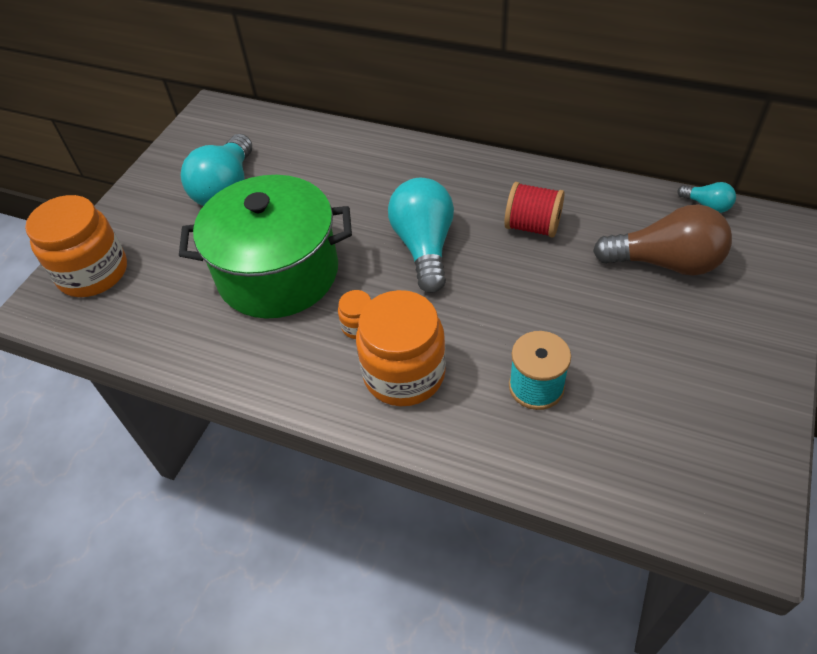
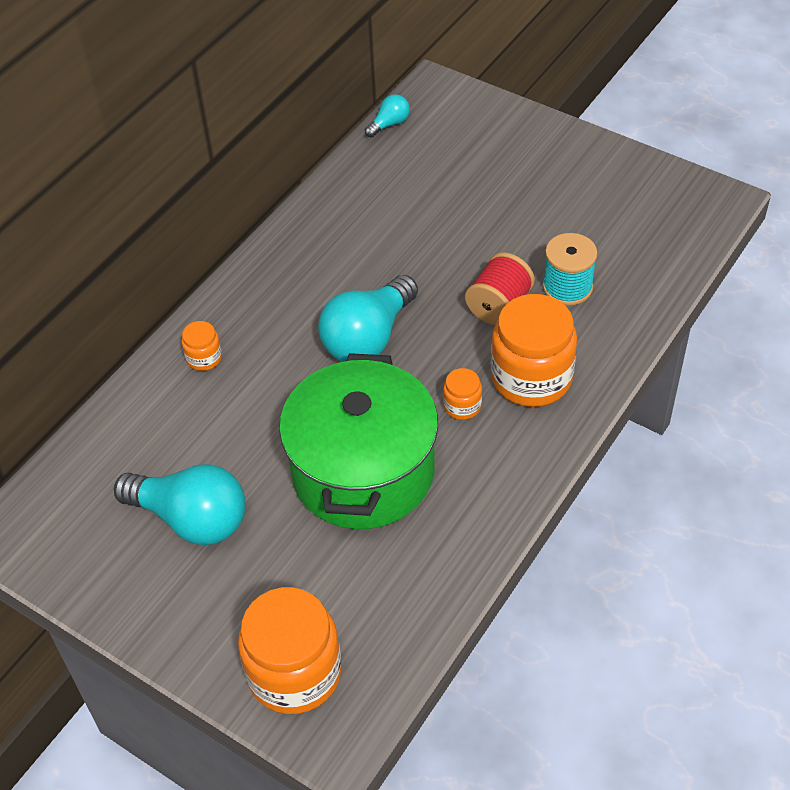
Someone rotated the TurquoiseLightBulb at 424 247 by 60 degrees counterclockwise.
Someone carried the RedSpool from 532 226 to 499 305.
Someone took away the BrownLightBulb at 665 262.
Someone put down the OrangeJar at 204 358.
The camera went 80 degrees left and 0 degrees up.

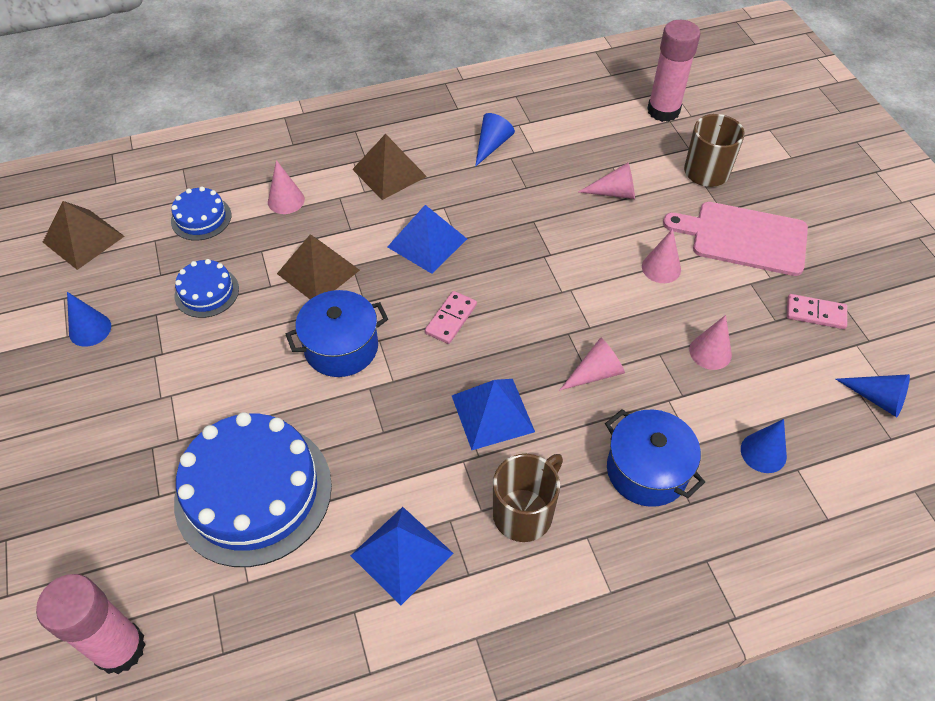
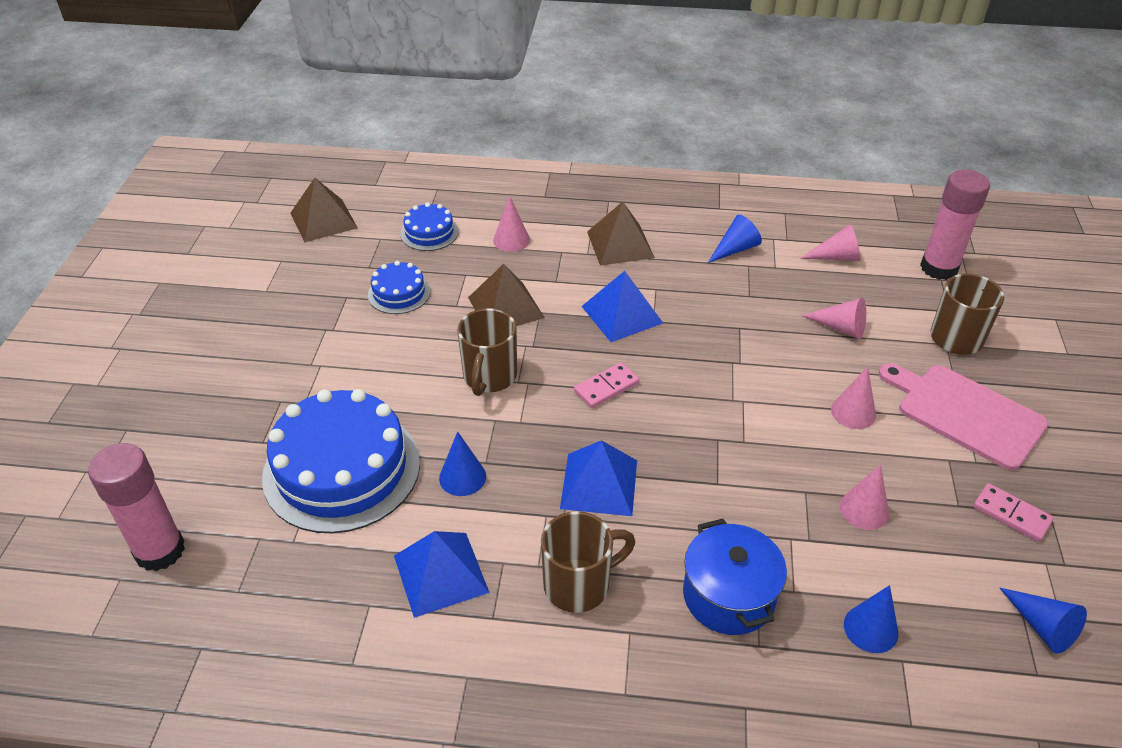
Someone swapped the BluePot at 341 347 for the BrownMug at 489 377.
Someone carried the BlueCone from 90 329 to 462 477.
Someone carried the PinkCone from 595 373 to 836 257.
The camera went 25 degrees right and 10 degrees down.

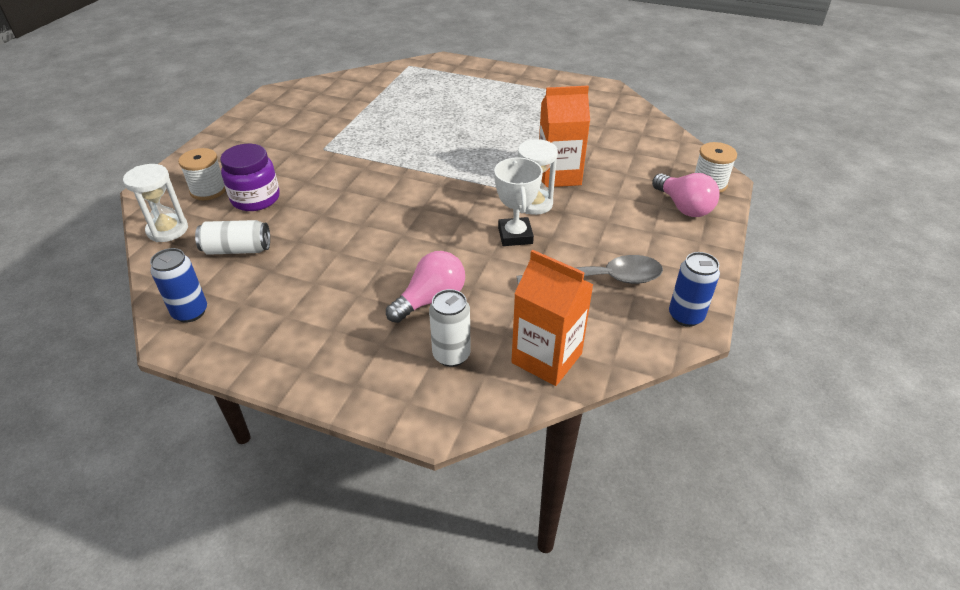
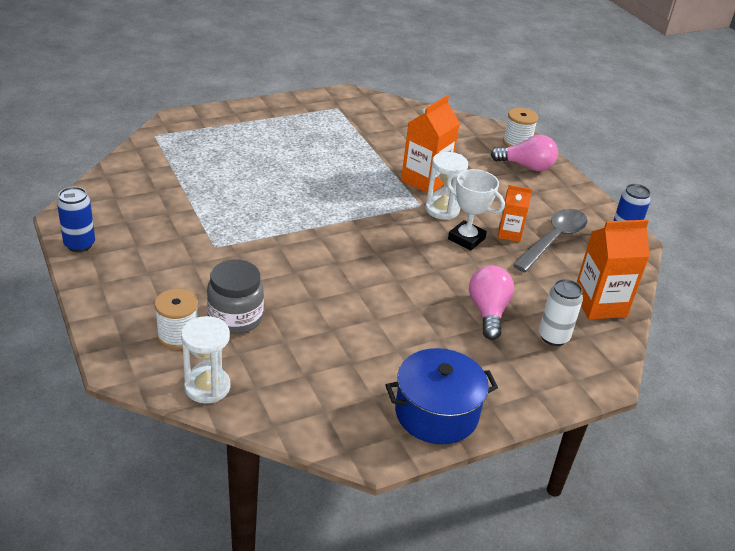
Someone repainted the PurpleJar at 255 199, which became the GreyJar at 235 318.
Someone took away the WhiteCan at 237 249.
Someone carried the BlueCan from 190 312 to 79 244.
Someone put down the OrangeCarton at 509 233.
Someone put down the BluePot at 436 413.
The camera went 50 degrees left and 5 degrees down.

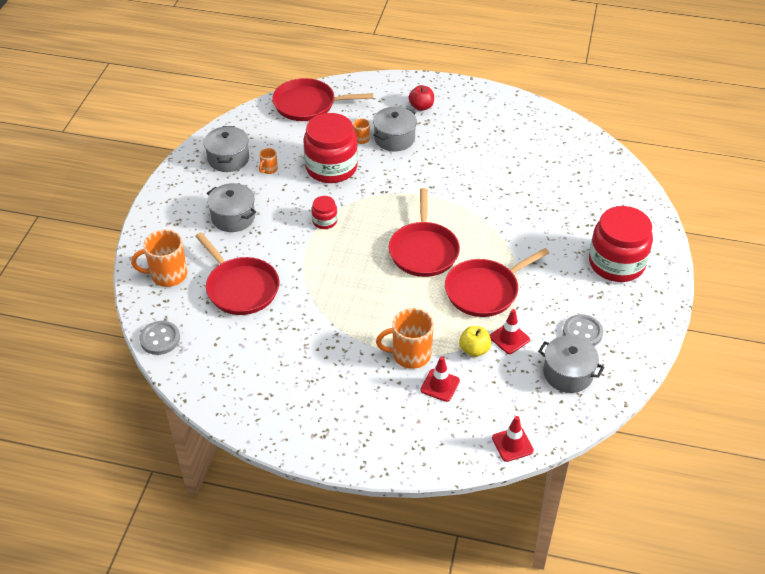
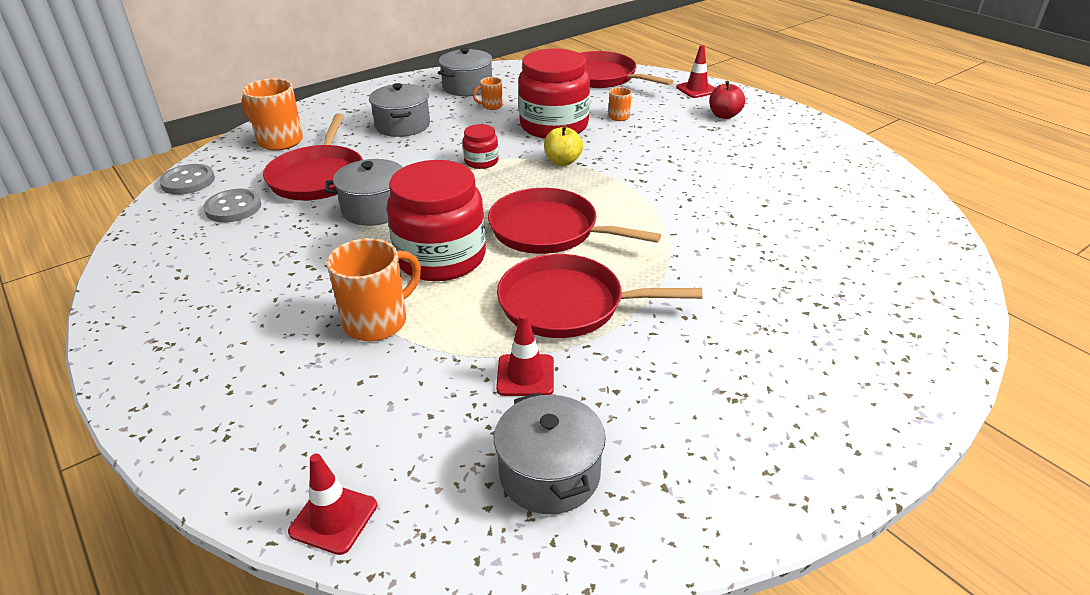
Someone carried the GreyPot from 394 138 to 375 209.
Someone rotated the RedPan at 423 250 by 75 degrees clockwise.
Someone carried the RedJar from 616 263 to 441 258.
Someone rotated the OrangeMug at 410 355 by 105 degrees clockwise.
Someone carried the GreyButton from 582 332 to 233 208.
Someone carried the YellowApple from 474 350 to 563 161.
Someone carried the RedTrafficCone from 440 385 to 696 89.
The camera went 40 degrees right and 10 degrees down.

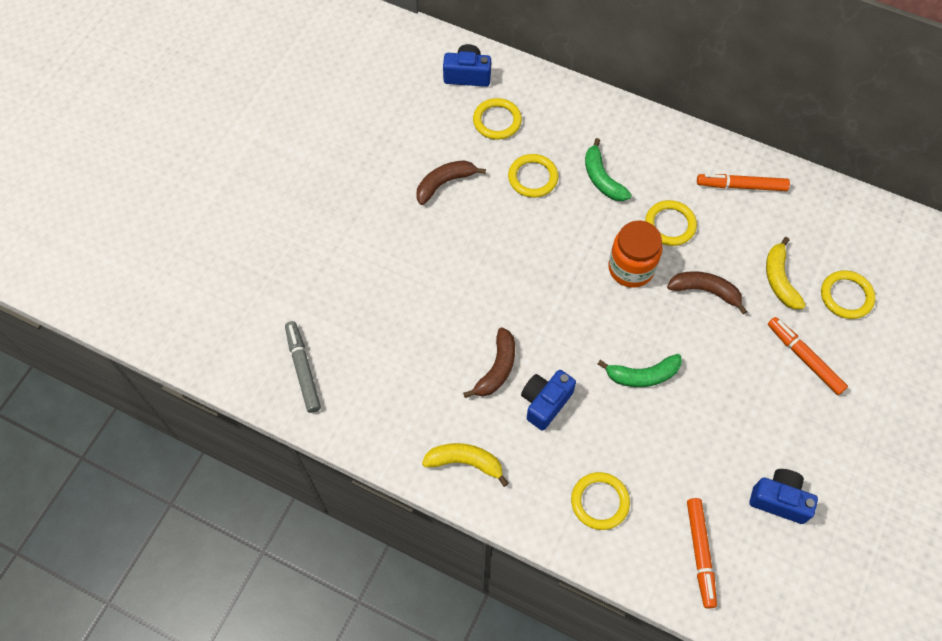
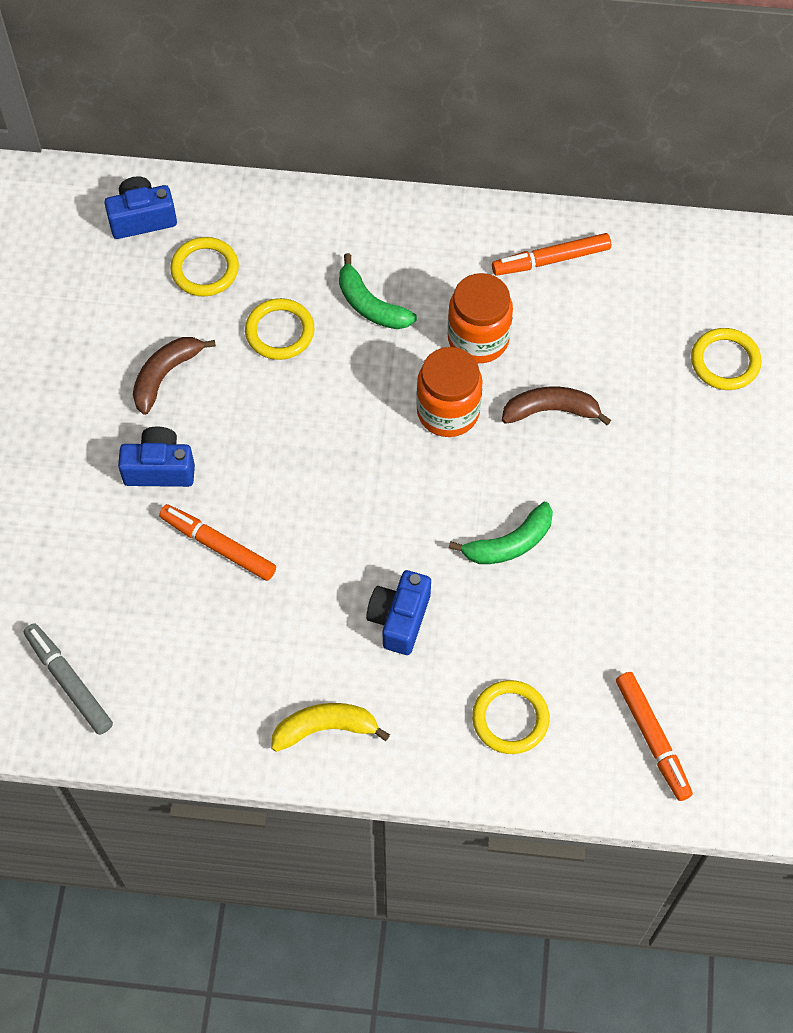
Someone swapped the YellowRing at 670 225 for the OrangeJar at 478 339.
Someone took away the YellowBanana at 779 279.
Someone carried the OrangeMarker from 804 358 to 218 546.
Someone took away the BrownBanana at 496 369.
Someone carried the BlueCamera from 779 500 to 160 468.
The camera went 20 degrees left and 0 degrees up.

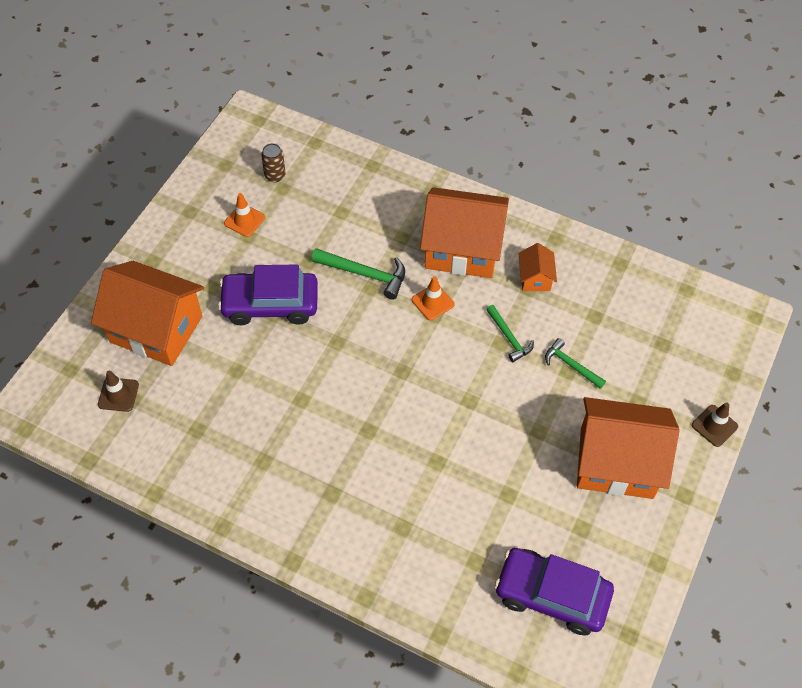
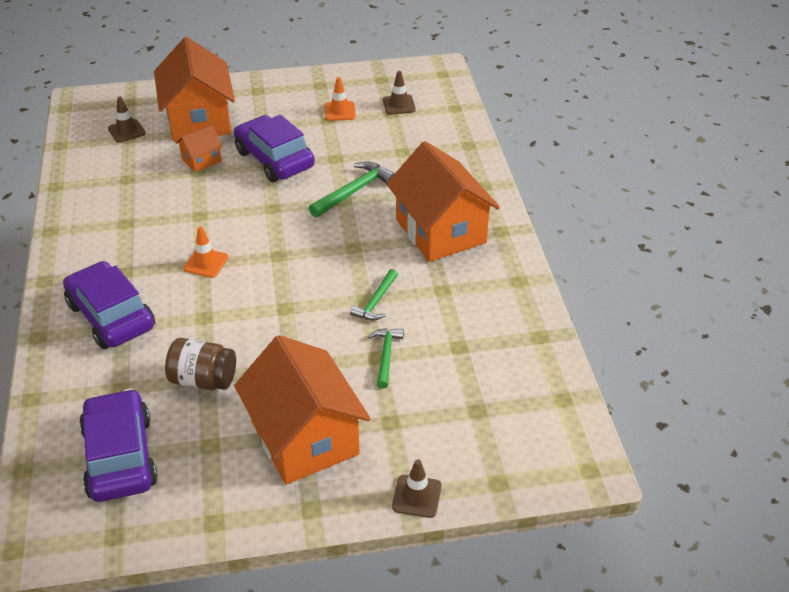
Someone swapped the BrownCan at 275 175 for the BrownTrafficCone at 399 105.
Someone carried the OrangeHouse from 535 278 to 201 160.
Someone rotated the GreenHammer at 365 274 by 120 degrees counterclockwise.
Someone carried the OrangeTrafficCone from 433 302 to 206 263.
Someone put down the PurpleCar at 111 316.
Someone put down the BrownJar at 203 380.
The camera went 55 degrees right and 15 degrees down.

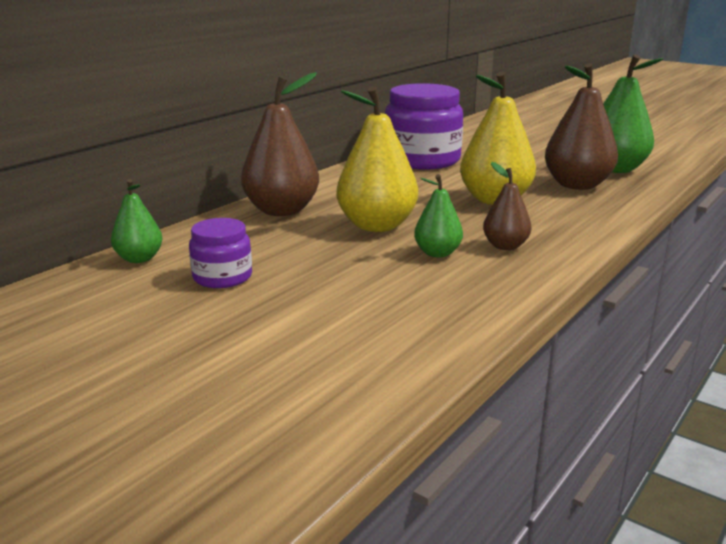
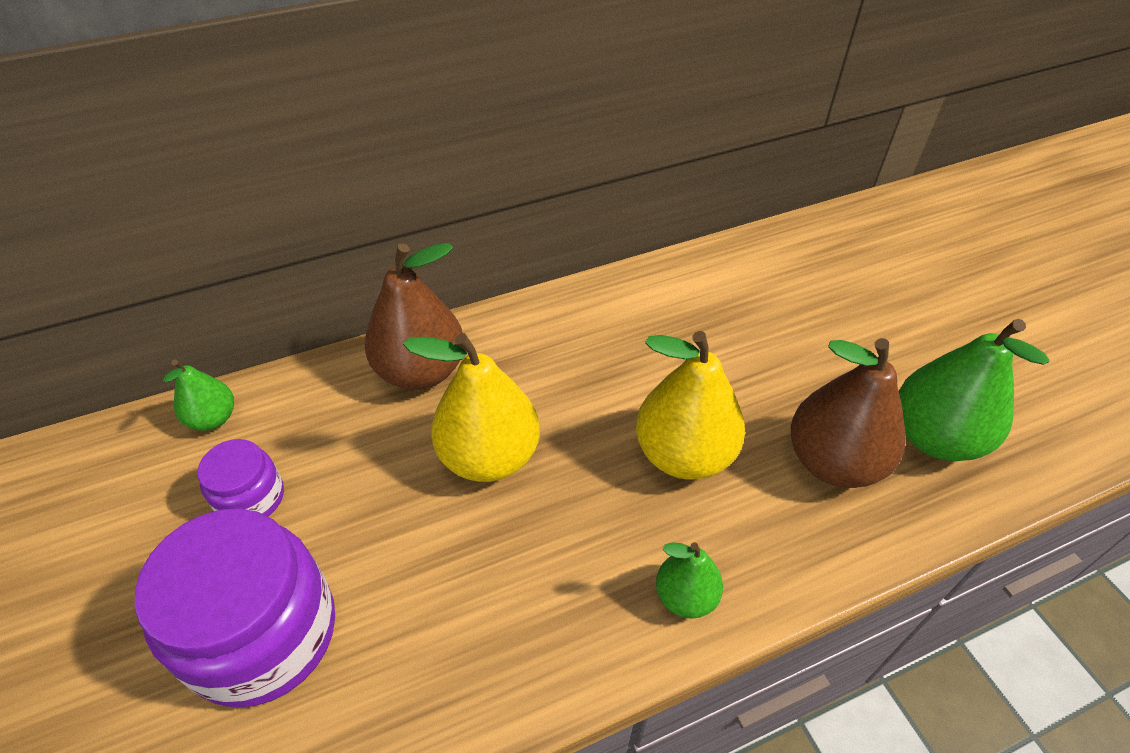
Someone carried the PurpleJar from 422 160 to 263 633.
Someone took away the BrownPear at 505 246.
Someone carried the GreenPear from 437 253 to 685 596.
The camera went 30 degrees right and 25 degrees up.

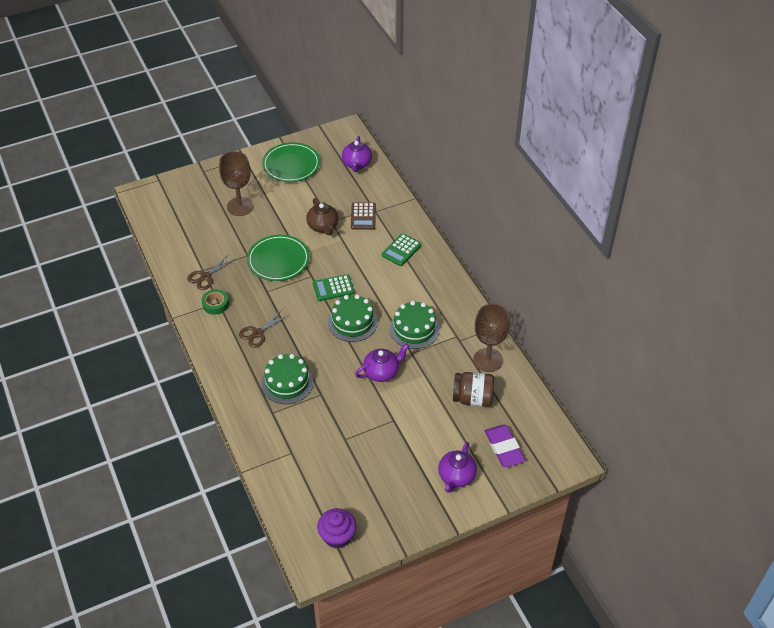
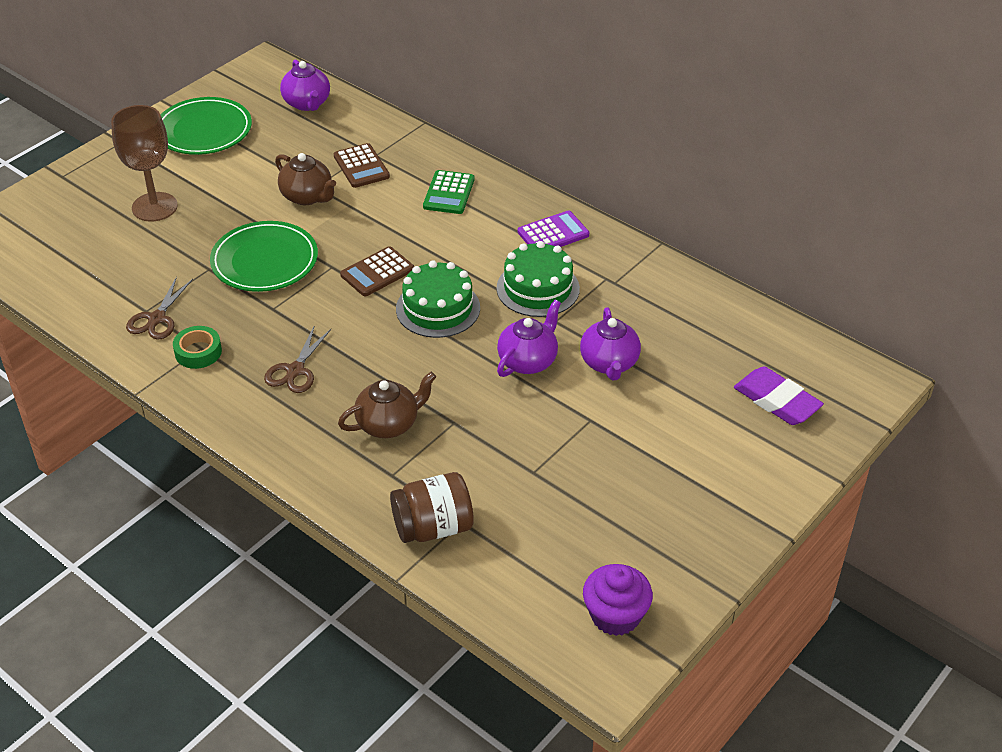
Someone repainted the GreenCalculator at 333 288, which became the BrownCalculator at 377 272.
Someone took away the BrownGoblet at 488 360.
Someone swapped the GreenCake at 287 382 for the BrownTeapot at 388 424.
Someone carried the BrownJar from 472 398 to 433 527.
Someone carried the PurpleTeapot from 456 477 to 609 363.
Someone put down the PurpleCalculator at 553 233.
The camera went 25 degrees left and 5 degrees down.

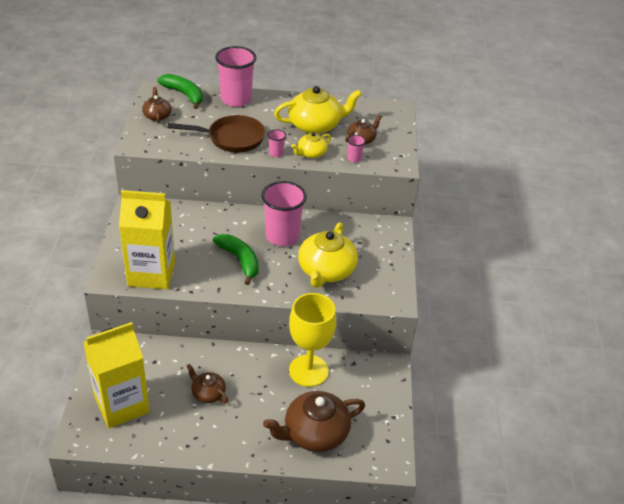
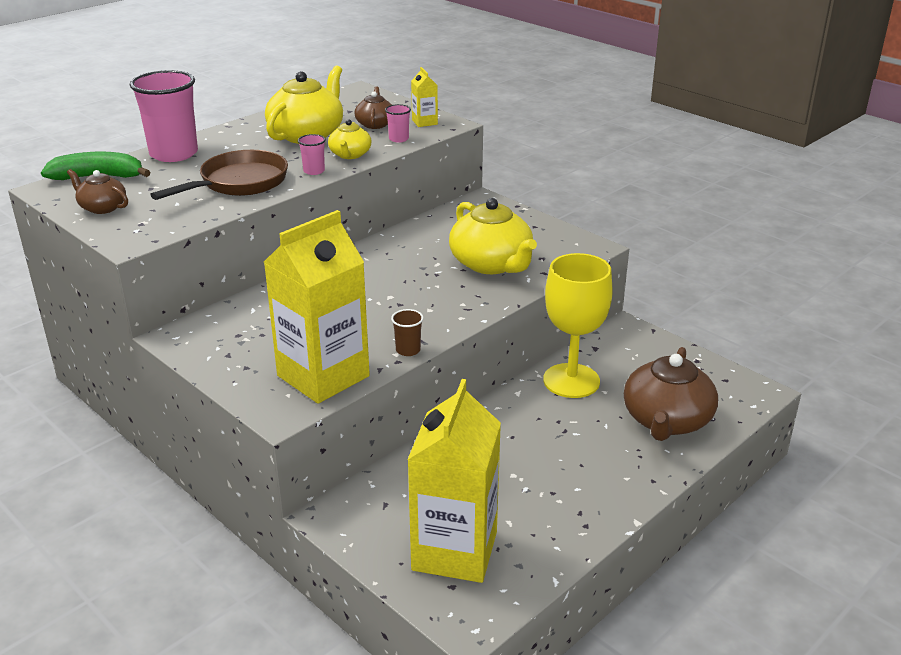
Someone took away the PinkCup at 282 236.
Someone took away the GreenBanana at 240 260.
Someone took away the BrownTeapot at 208 393.
Someone put down the YellowCarton at 424 122.
Someone put down the BrownCup at 408 350.
The camera went 45 degrees left and 10 degrees down.

